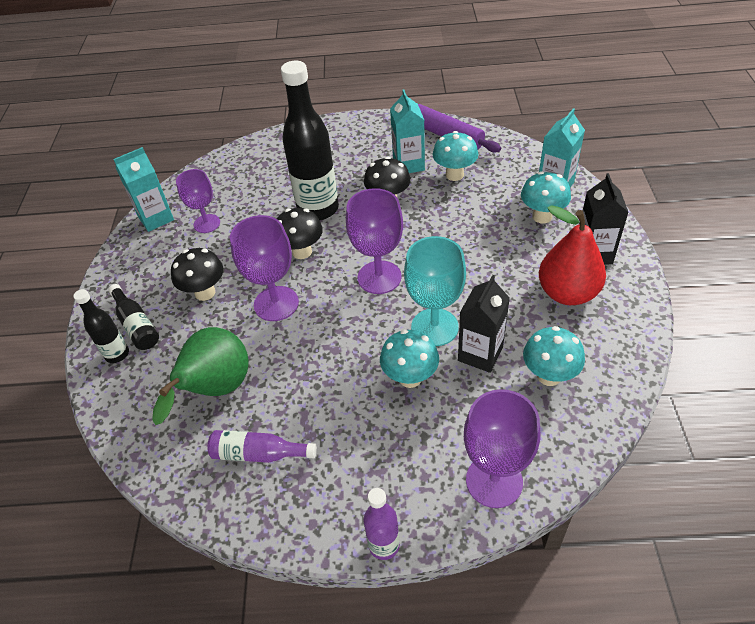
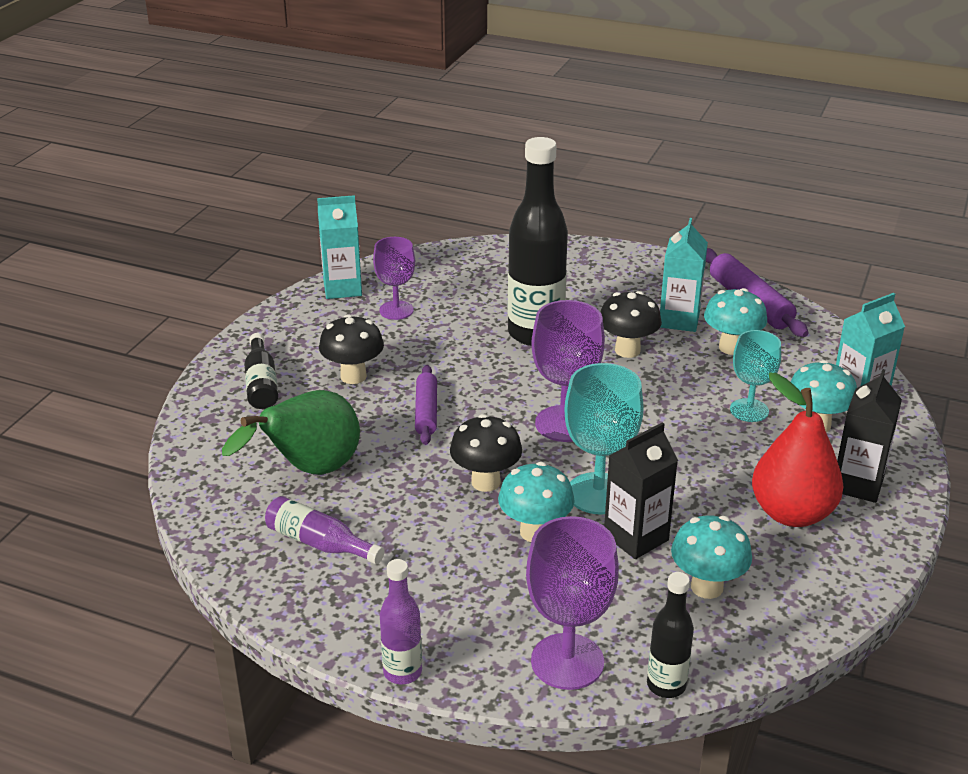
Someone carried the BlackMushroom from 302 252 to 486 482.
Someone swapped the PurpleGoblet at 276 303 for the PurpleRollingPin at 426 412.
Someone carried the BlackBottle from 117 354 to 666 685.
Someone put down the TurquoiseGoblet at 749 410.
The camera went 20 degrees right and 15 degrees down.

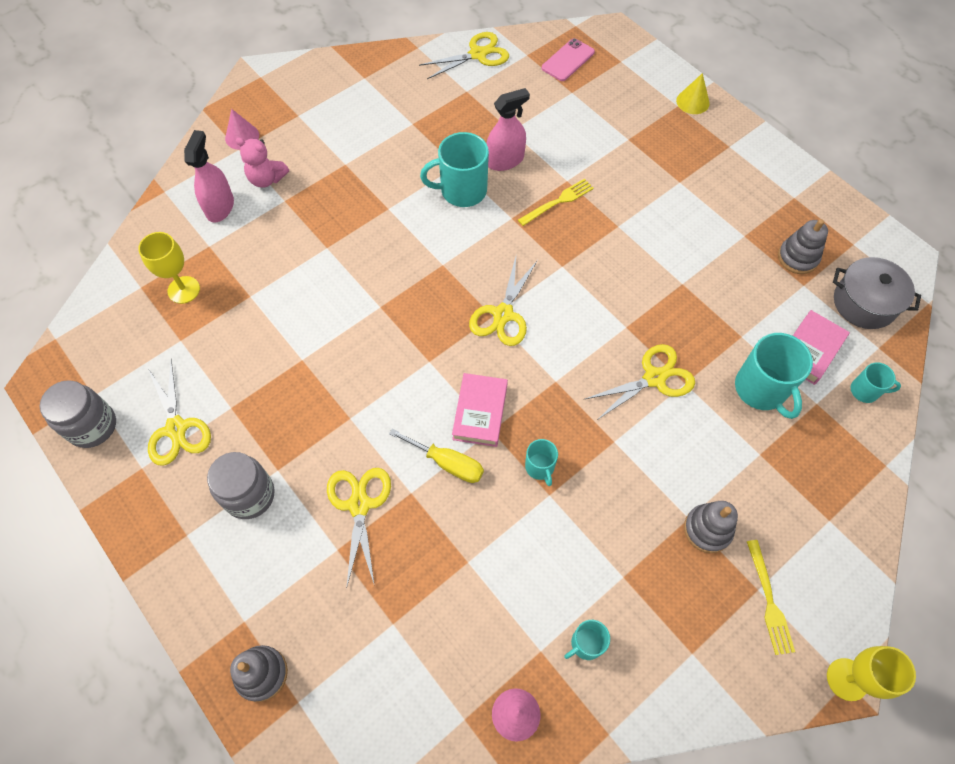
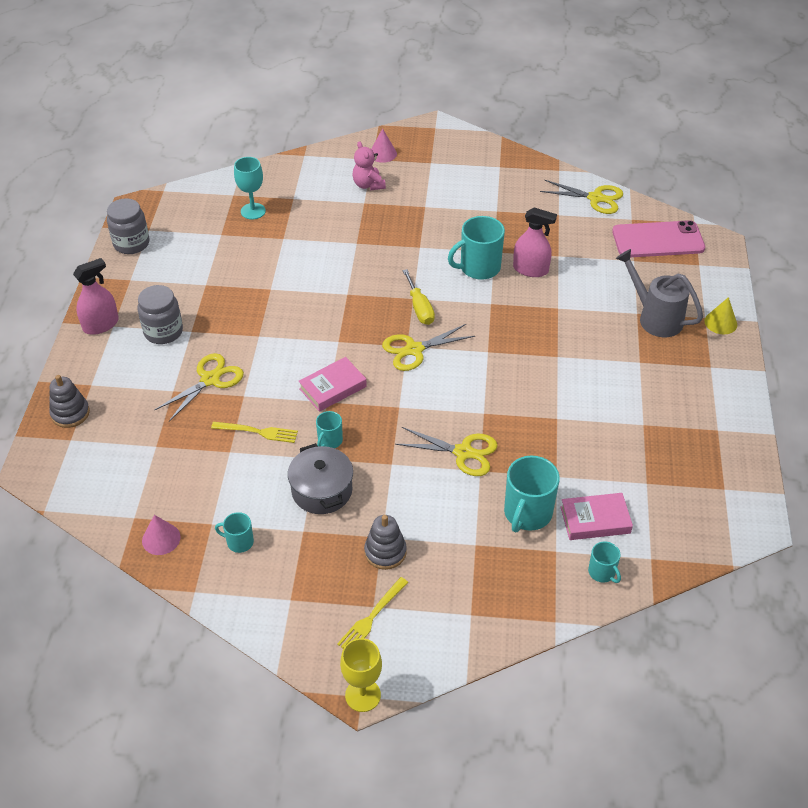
Someone scaled the PinkPhone at 568 60 by 1.65.
Someone carried the PinkSprayBottle from 220 207 to 101 325.
Someone rotated the TurquoiseMug at 462 190 by 60 degrees counterclockwise.
Someone carried the YellowFork from 558 201 to 258 432.
Someone took away the GreyStackingToy at 797 257.
Someone repainted the YellowGoblet at 184 290, which became the TurquoiseGoblet at 253 211.
Someone carried the GreyPot from 864 303 to 322 490.
Someone took away the YellowScissors at 177 429.
Someone carried the YellowScrewdriver from 447 463 to 419 308.
Someone put down the GreyWateringCan at 655 318.
The camera went 45 degrees right and 15 degrees down.

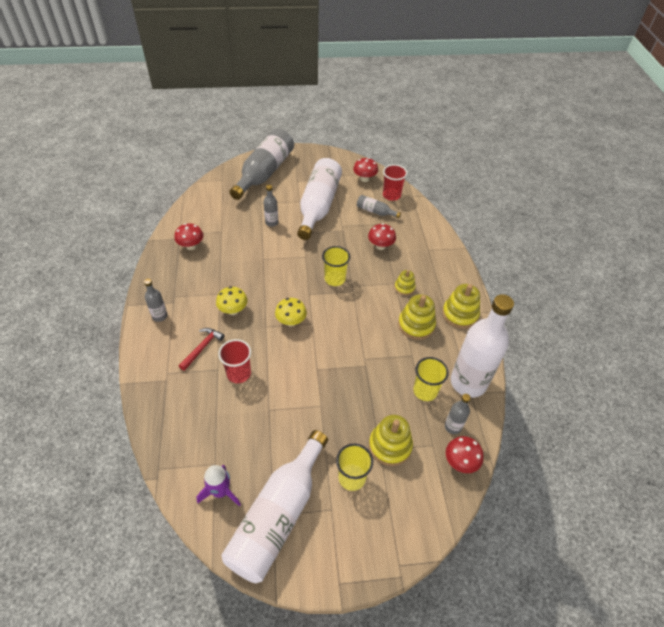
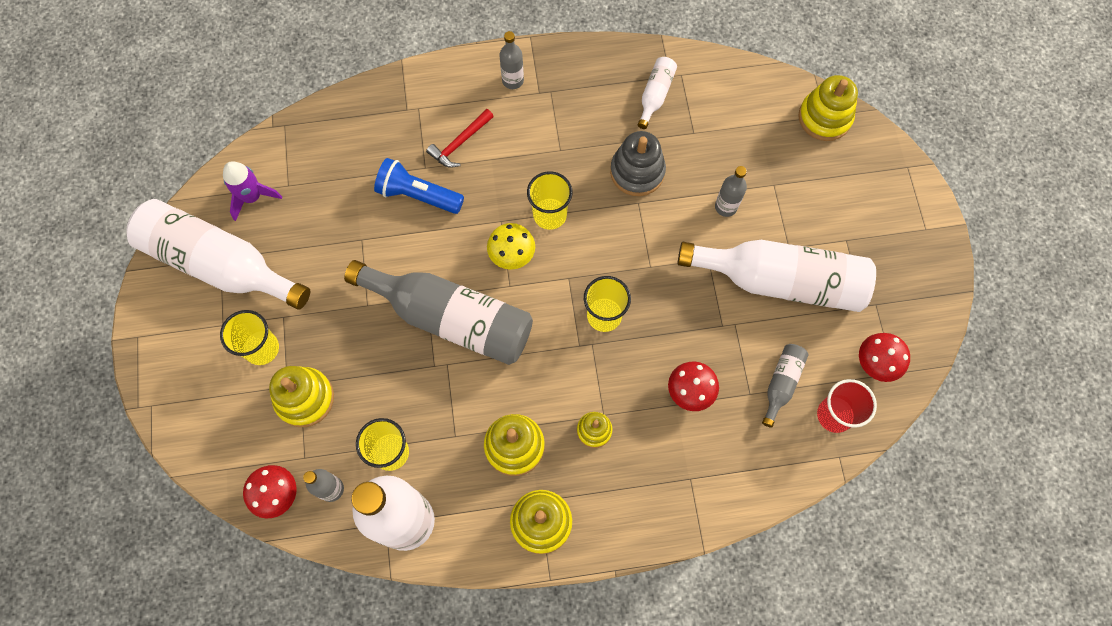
Someone carried the GreyBottle from 264 173 to 451 318.
Someone swapped the RedMushroom at 191 246 for the WhiteBottle at 655 95.
Someone took away the YellowMushroom at 233 310.
Someone rotated the RedHammer at 202 348 by 105 degrees clockwise.
Someone swapped the RedCup at 239 373 for the BlueFlashlight at 418 195.
Someone put down the YellowStackingToy at 824 117.
Someone put down the GreyStackingToy at 637 172.
Someone put down the YellowCup at 550 215.
The camera went 90 degrees right and 20 degrees up.

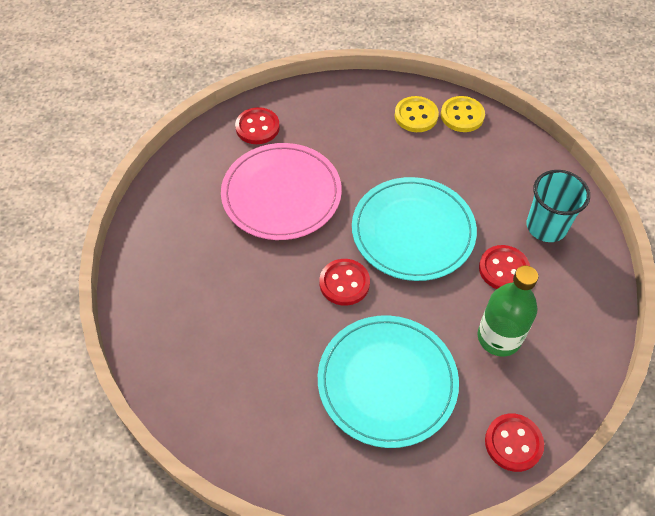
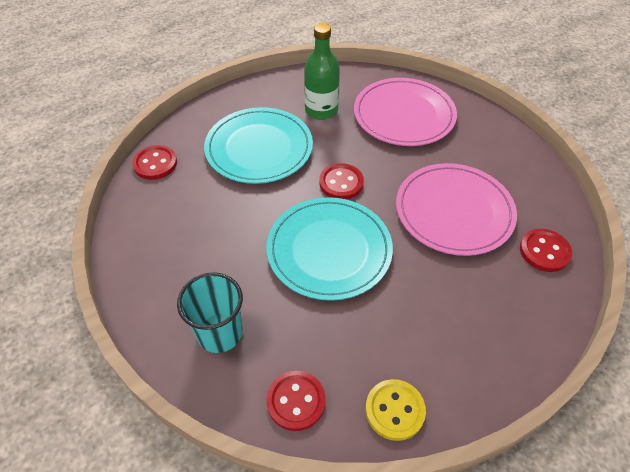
Someone took away the YellowButton at 416 116.
Someone carried the RedButton from 503 269 to 296 401.
Someone carried the GreenBottle from 499 337 to 321 110.
Someone put down the PinkPlate at 404 115.
The camera went 140 degrees right and 5 degrees down.

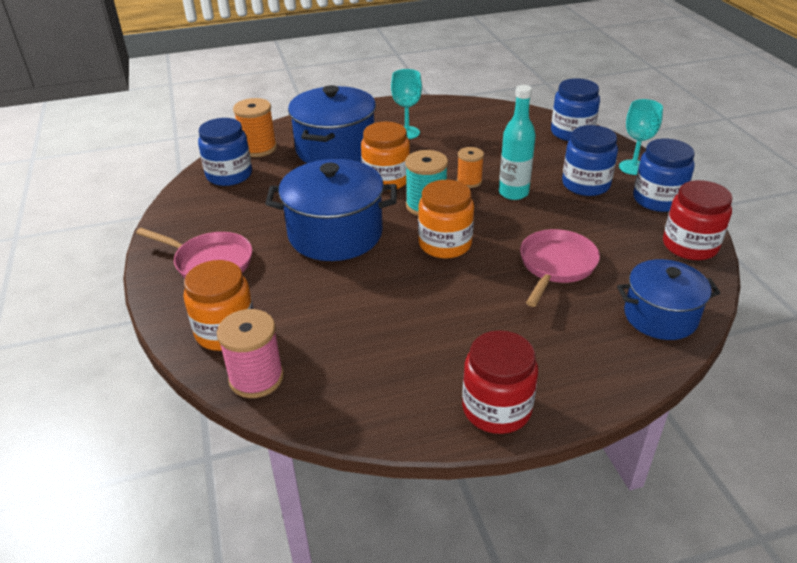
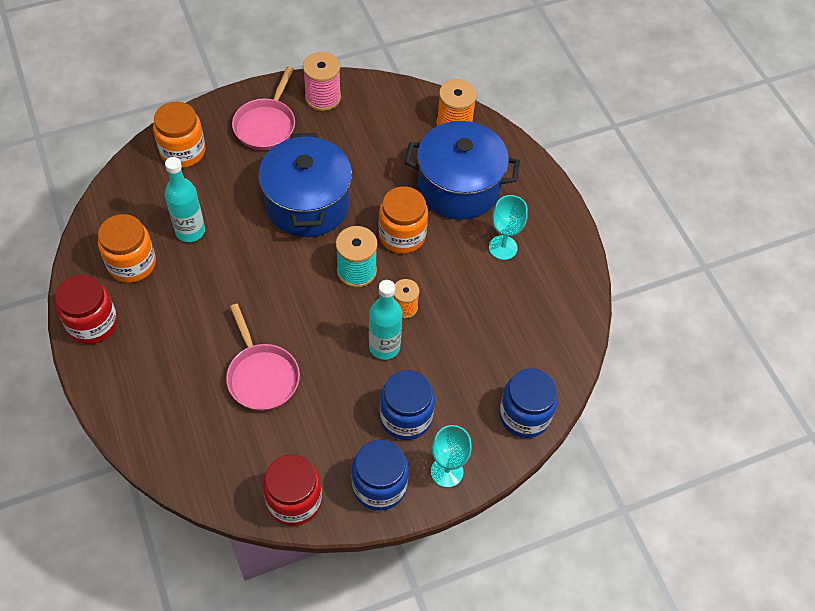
Someone took away the BlueJar at 229 175.
Someone carried the OrangeJar from 445 244 to 132 263.
Someone rotated the PinkPan at 556 265 by 45 degrees clockwise.
Someone took away the BluePot at 660 316.
Someone carried the PinkSpool from 256 378 to 323 97.
Someone put down the TurquoiseBottle at 190 231.
The camera went 80 degrees right and 20 degrees up.

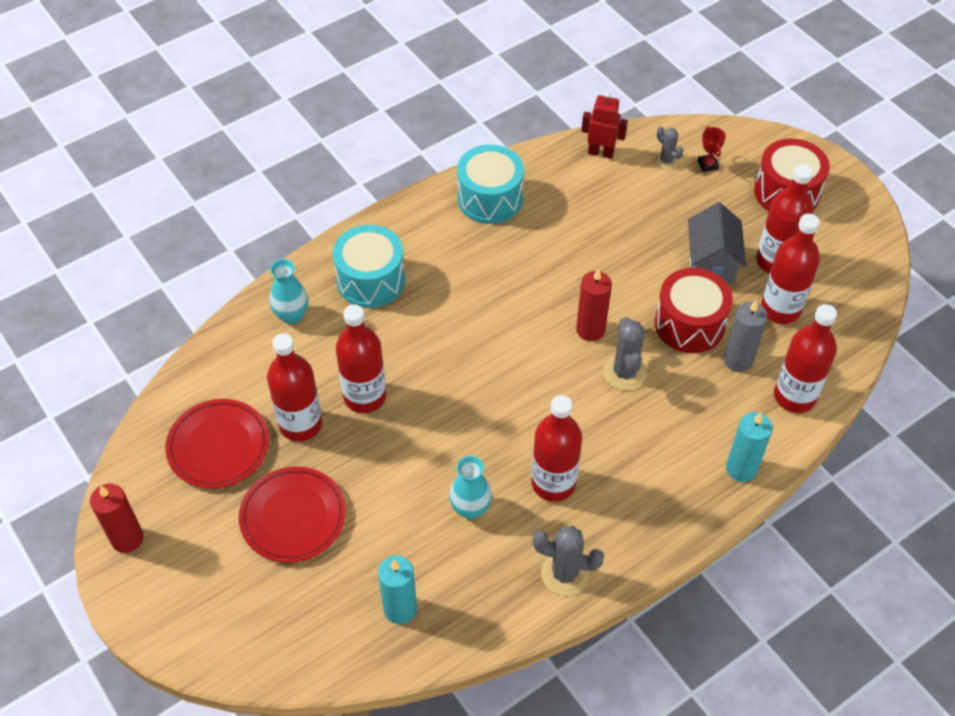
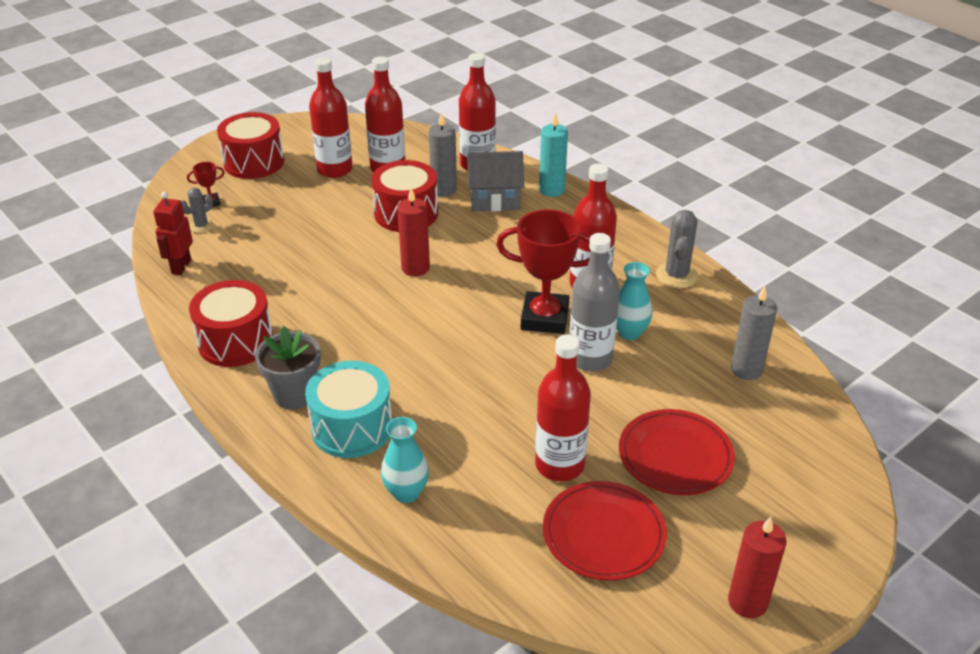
Someone repainted the TurquoiseDrum at 490 198, which became the RedDrum at 236 341.
Someone carried the GreyHouse from 711 263 to 494 200.
Someone took away the RedBottle at 365 397.
Someone took away the GreyCactus at 624 372.
Someone repainted the TurquoiseCandle at 400 609, which became the GreyCandle at 746 369.
Someone put down the RedTrophy at 544 318.
Someone put down the GreyBottle at 590 358.
Someone put down the GreyFlowerPot at 294 394.
The camera went 95 degrees left and 15 degrees down.

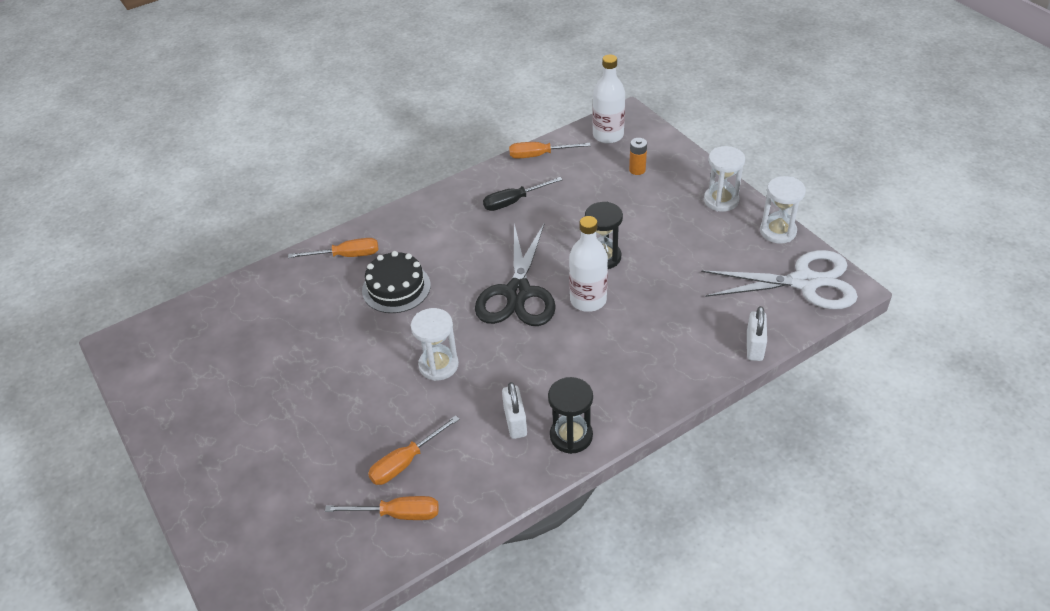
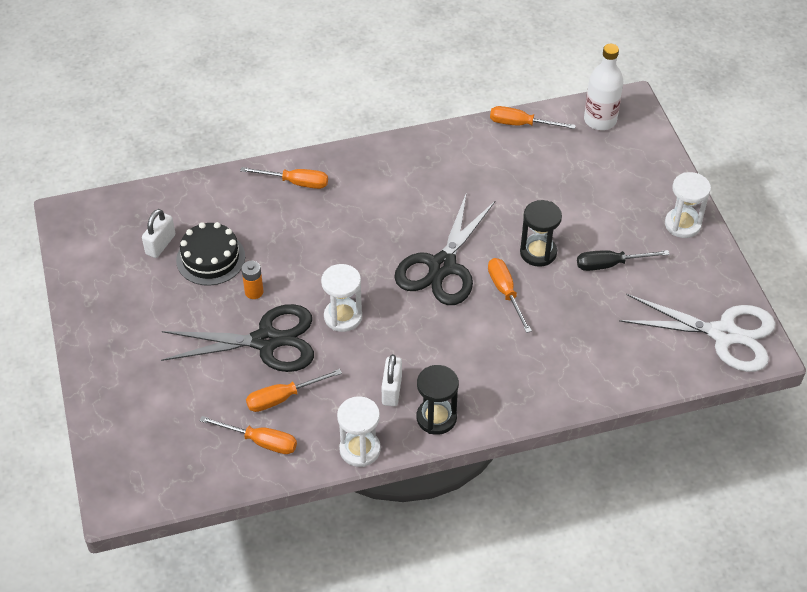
Someone carried the OrangeBattery from 637 170 to 254 292.
Someone carried the WhiteHourglass from 778 231 to 360 449.
Someone carried the BlackScrewdriver from 513 201 to 610 264.
Someone swapped the WhiteBottle at 588 300 for the OrangeScrewdriver at 505 292.
Someone carried the BlackCake from 396 288 to 210 258.
Someone carried the WhitePadlock from 754 346 to 160 244.
Someone put down the BlackScissors at 266 341.
The camera went 15 degrees right and 5 degrees up.

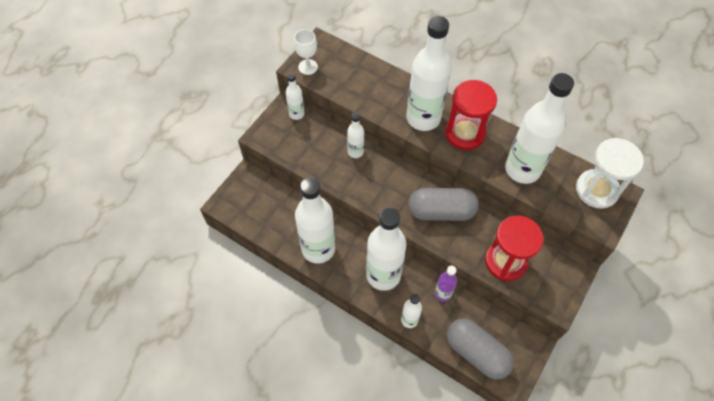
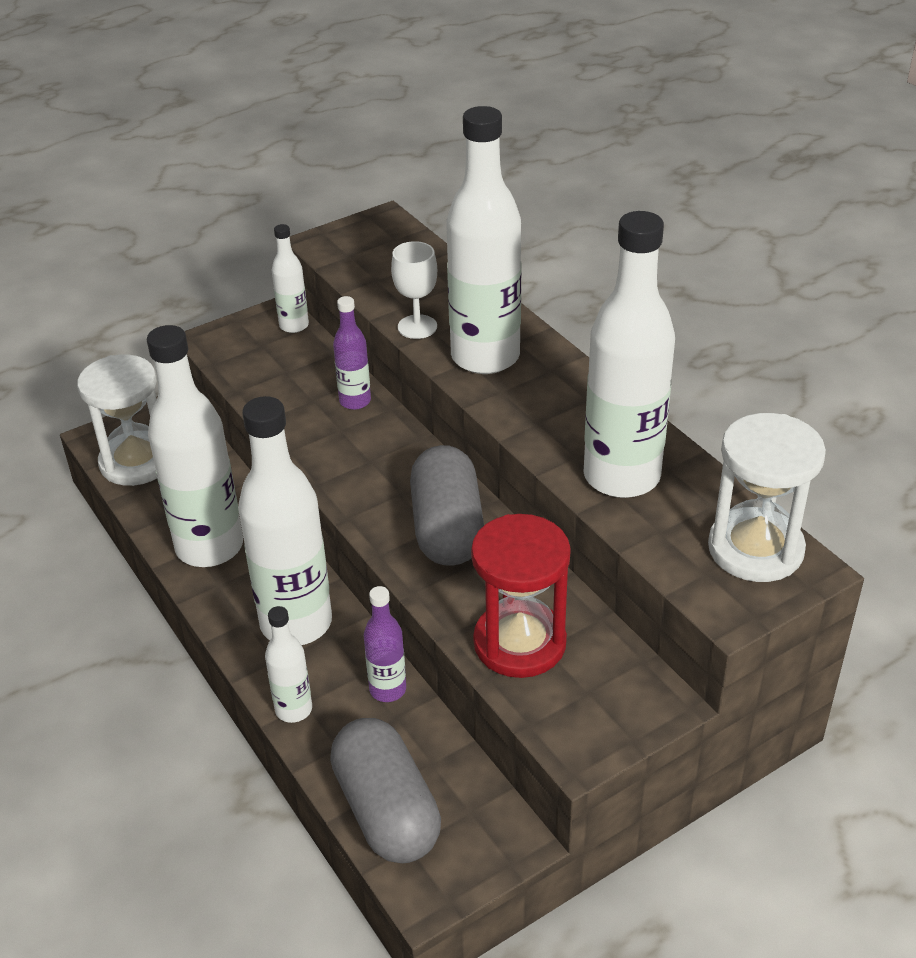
Someone carried the WhiteGoblet from 308 67 to 417 327.
Someone took away the RedHourglass at 465 133.
Someone repainted the WhiteBottle at 355 152, which became the PurpleBottle at 355 401.
Someone rotated the GreyCapsule at 441 211 by 60 degrees clockwise.
Someone put down the WhiteHourglass at 136 462.
The camera went 25 degrees right and 20 degrees down.

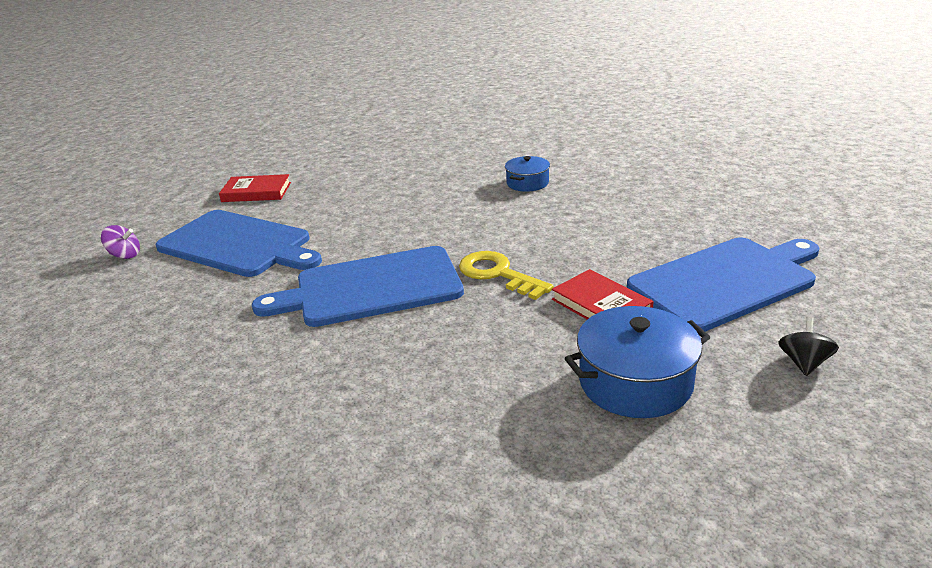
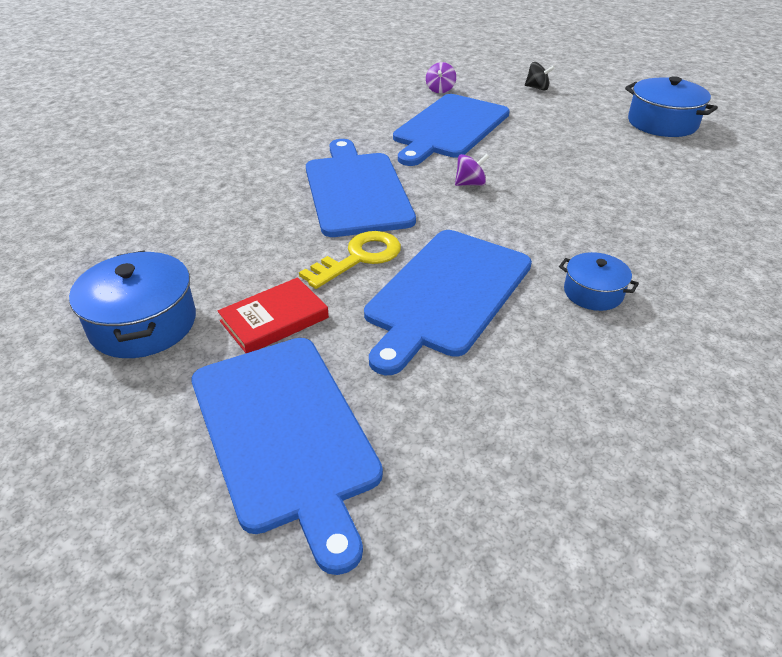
Someone took away the RedBook at 256 192.
Someone carried the BlackSpinningTop from 804 363 to 537 88.
Someone put down the BluePot at 662 123.
Someone put down the PurpleSpinningTop at 470 184.
Someone put down the BlueCuttingBoard at 447 294.
The camera went 90 degrees right and 10 degrees up.

